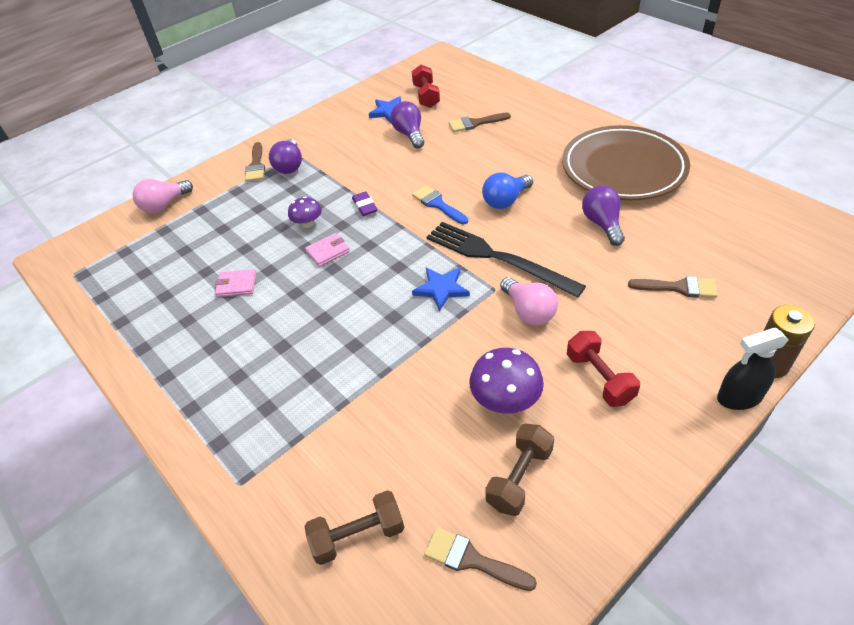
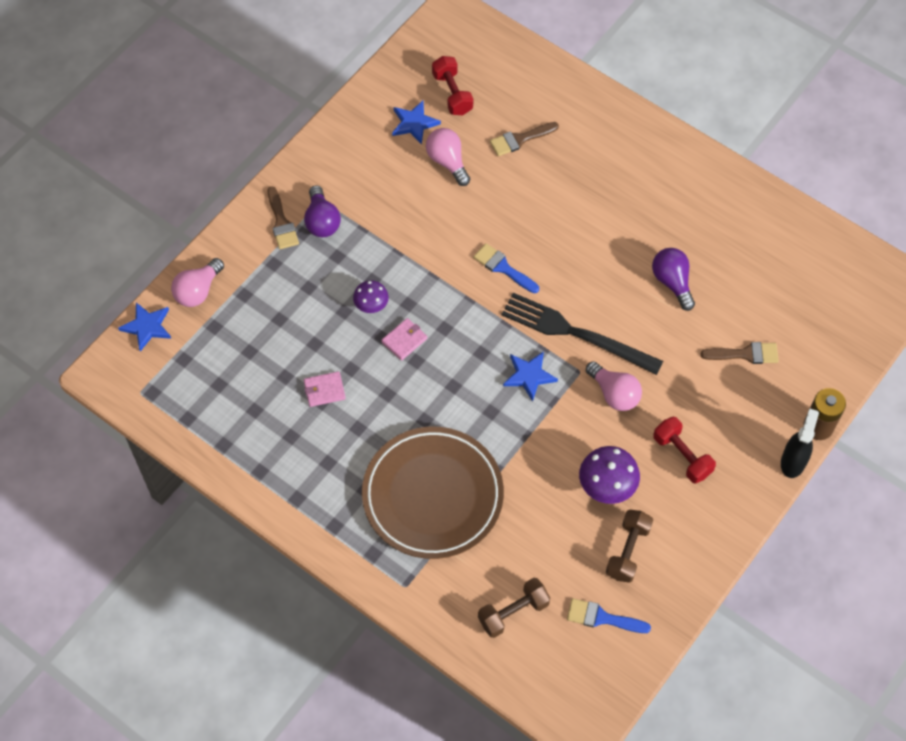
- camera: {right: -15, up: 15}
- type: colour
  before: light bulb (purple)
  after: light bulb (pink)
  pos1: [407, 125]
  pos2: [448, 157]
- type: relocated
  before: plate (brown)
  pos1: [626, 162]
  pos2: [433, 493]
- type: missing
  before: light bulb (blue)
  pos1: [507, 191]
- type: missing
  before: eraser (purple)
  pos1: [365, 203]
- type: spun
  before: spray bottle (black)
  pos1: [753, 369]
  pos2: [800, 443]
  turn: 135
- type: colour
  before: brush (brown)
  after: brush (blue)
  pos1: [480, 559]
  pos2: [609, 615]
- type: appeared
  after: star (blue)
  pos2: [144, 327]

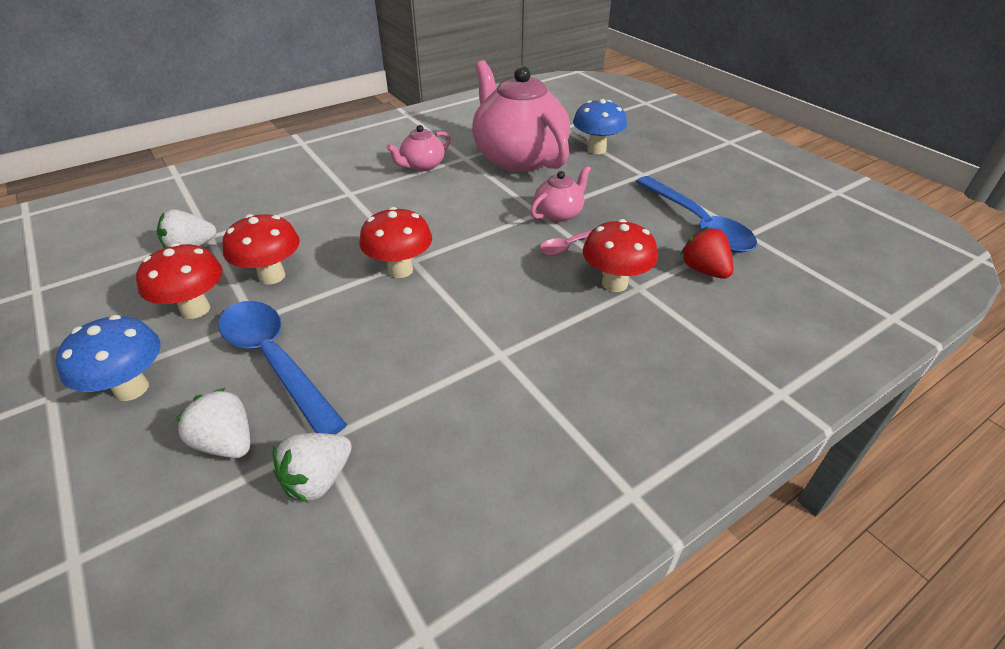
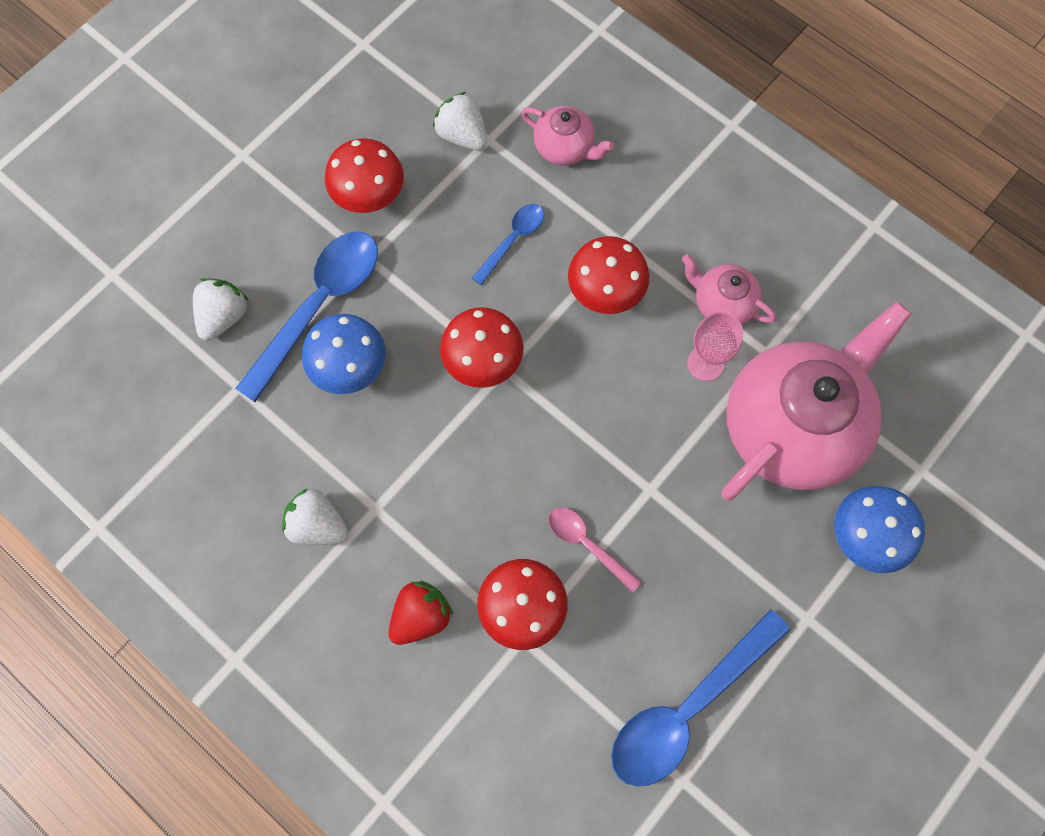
- camera: {right: 75, up: 30}
- type: relocated
  before: teapot (pink)
  pos1: [560, 194]
  pos2: [567, 135]
- type: relocated
  before: mushroom (red)
  pos1: [261, 249]
  pos2: [609, 275]
- type: relocated
  before: strawberry (red)
  pos1: [706, 253]
  pos2: [421, 613]
- type: relocated
  before: mushroom (blue)
  pos1: [108, 358]
  pos2: [344, 354]
- type: relocated
  before: strawberry (white)
  pos1: [312, 468]
  pos2: [315, 517]
- type: appeared
  after: spoon (blue)
  pos2: [508, 244]
- type: appeared
  after: goblet (pink)
  pos2: [715, 346]

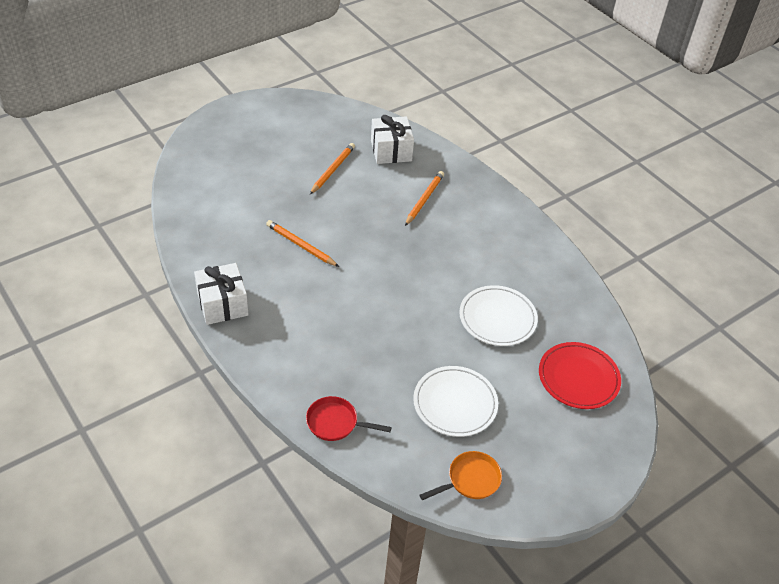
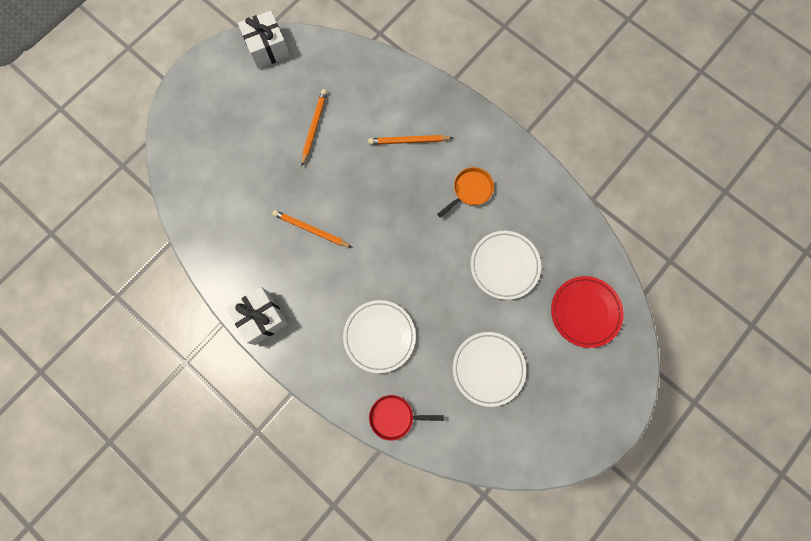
- camera: {right: -10, up: 30}
- type: relocated
  before: gift (white)
  pos1: [392, 139]
  pos2: [264, 39]
- type: spun
  before: pencil (orange)
  pos1: [424, 198]
  pos2: [410, 140]
  turn: -105
- type: relocated
  before: pan (orange)
  pos1: [460, 475]
  pos2: [465, 192]
- type: appeared
  after: plate (white)
  pos2: [379, 336]

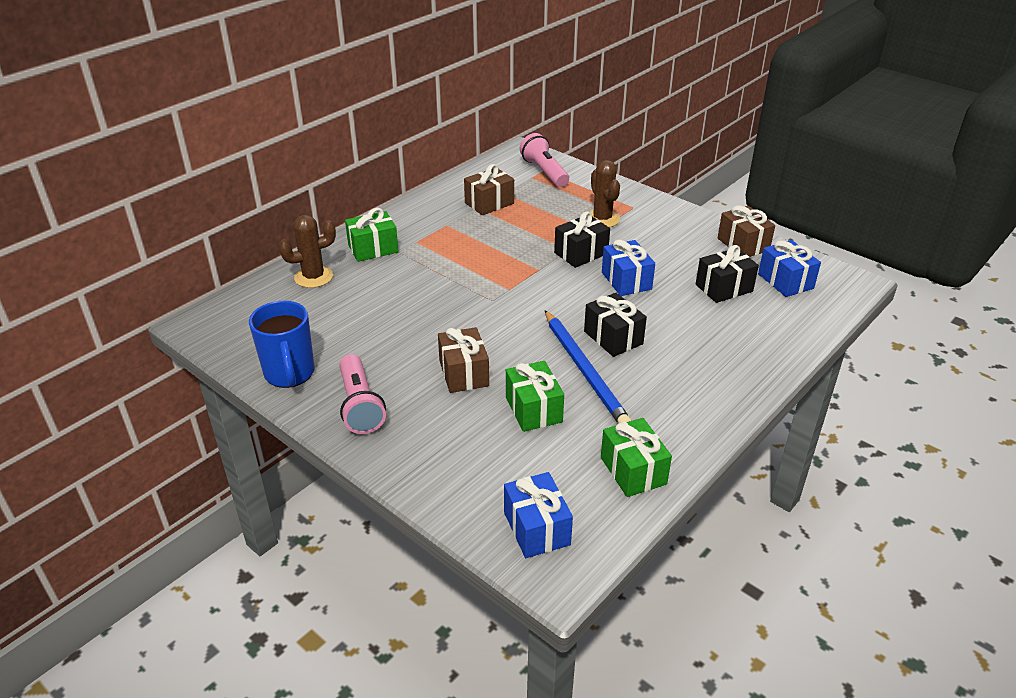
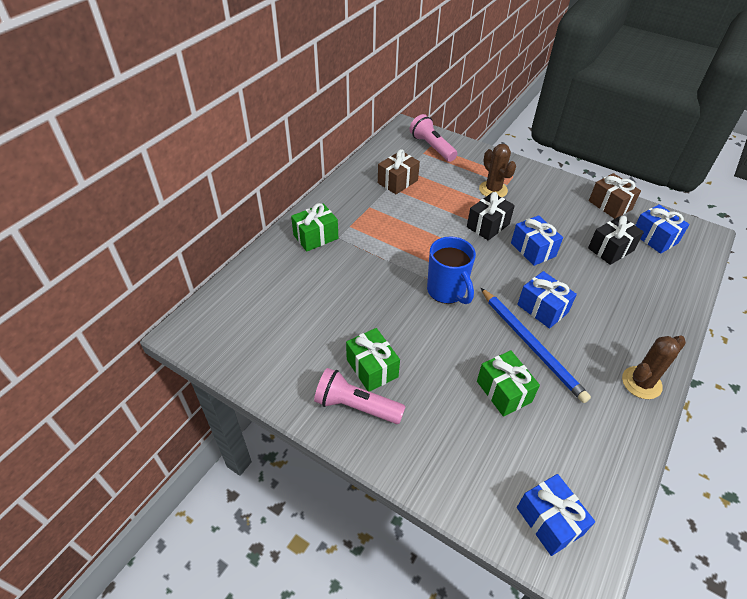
- camera: {right: -10, up: 10}
- type: relocated
  before: cactus (brown)
  pos1: [307, 251]
  pos2: [654, 367]
- type: colour
  before: gift (black)
  after: gift (blue)
  pos1: [615, 325]
  pos2: [547, 300]
- type: relocated
  before: mug (blue)
  pos1: [282, 344]
  pos2: [451, 270]
- type: missing
  before: gift (brown)
  pos1: [463, 360]
- type: spun
  before: flashlight (pink)
  pos1: [362, 394]
  pos2: [360, 396]
  turn: 135
- type: relocated
  before: gift (green)
  pos1: [636, 457]
  pos2: [373, 360]

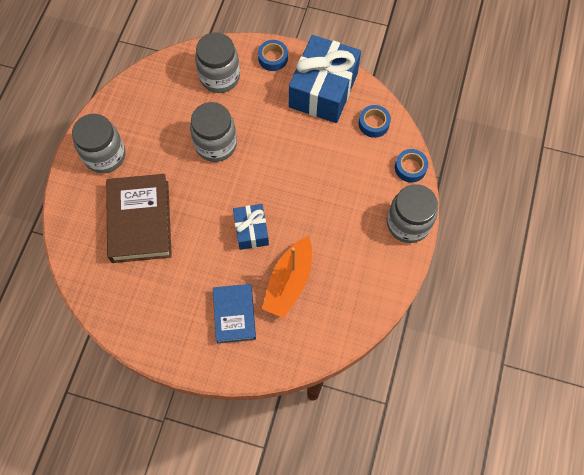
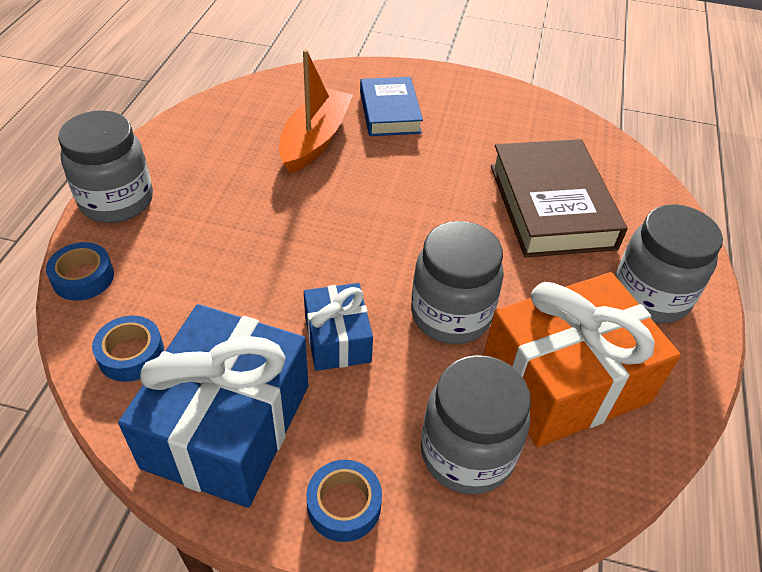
- camera: {right: 175, up: -20}
- type: relocated
  before: gift (blue)
  pos1: [251, 227]
  pos2: [338, 327]
- type: appeared
  after: gift (orange)
  pos2: [582, 359]

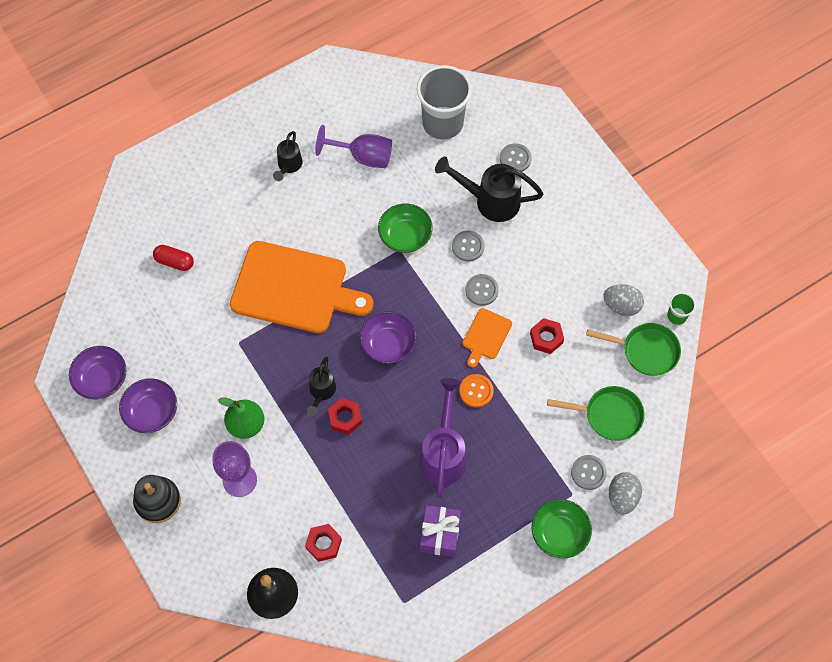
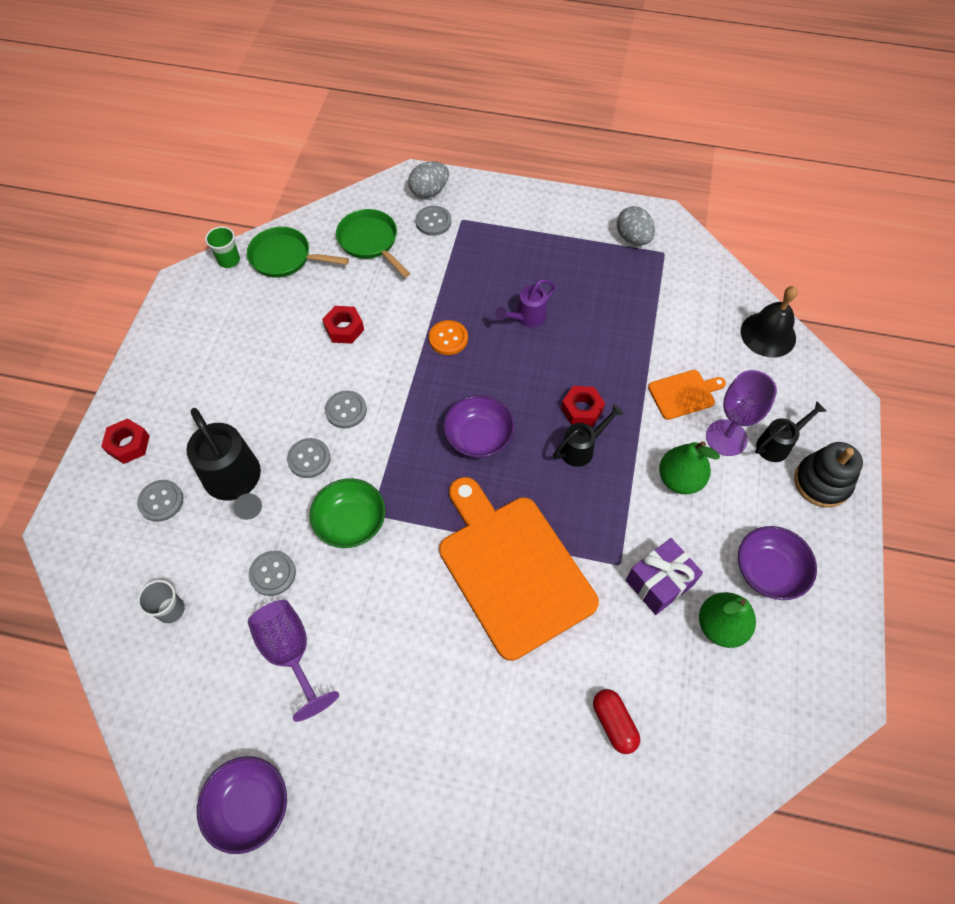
- camera: {right: -135, up: -5}
- type: size
  before: cup (grey)
  pos1: [444, 102]
  pos2: [161, 601]
  scale: 0.45
- type: relocated
  before: watering can (black)
  pos1: [288, 156]
  pos2: [790, 431]
- type: relocated
  before: egg (grey)
  pos1: [623, 300]
  pos2: [636, 225]
- type: relocated
  before: cutting board (orange)
  pos1: [487, 338]
  pos2: [687, 395]
- type: spun
  before: pan (green)
  pos1: [633, 349]
  pos2: [298, 252]
  turn: -45
- type: relocated
  before: bowl (purple)
  pos1: [97, 372]
  pos2: [242, 805]
- type: size
  before: watering can (purple)
  pos1: [442, 438]
  pos2: [525, 303]
  scale: 0.58
- type: missing
  before: bowl (green)
  pos1: [562, 529]
- type: relocated
  before: gift (purple)
  pos1: [440, 531]
  pos2: [664, 576]
- type: relocated
  before: nut (red)
  pos1: [323, 543]
  pos2: [125, 441]
- type: appeared
  after: button (grey)
  pos2: [272, 573]
- type: appeared
  after: pear (green)
  pos2: [727, 620]

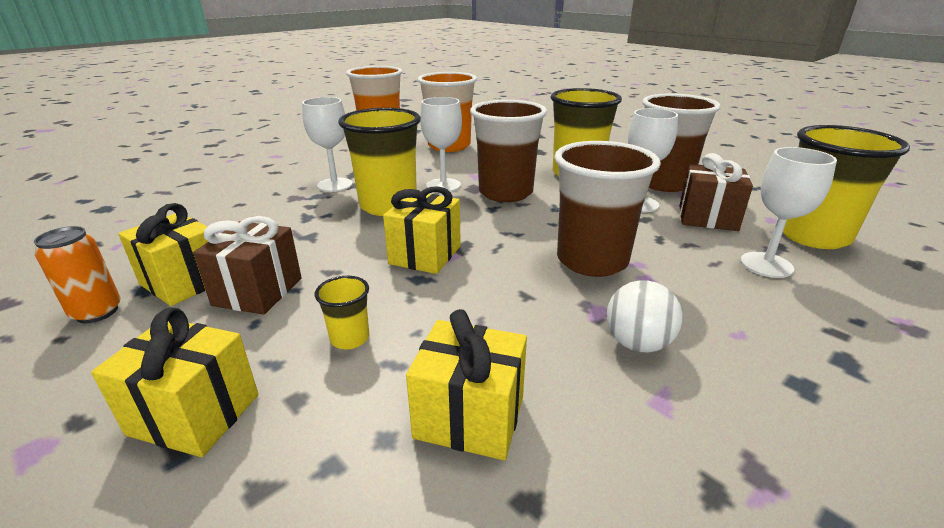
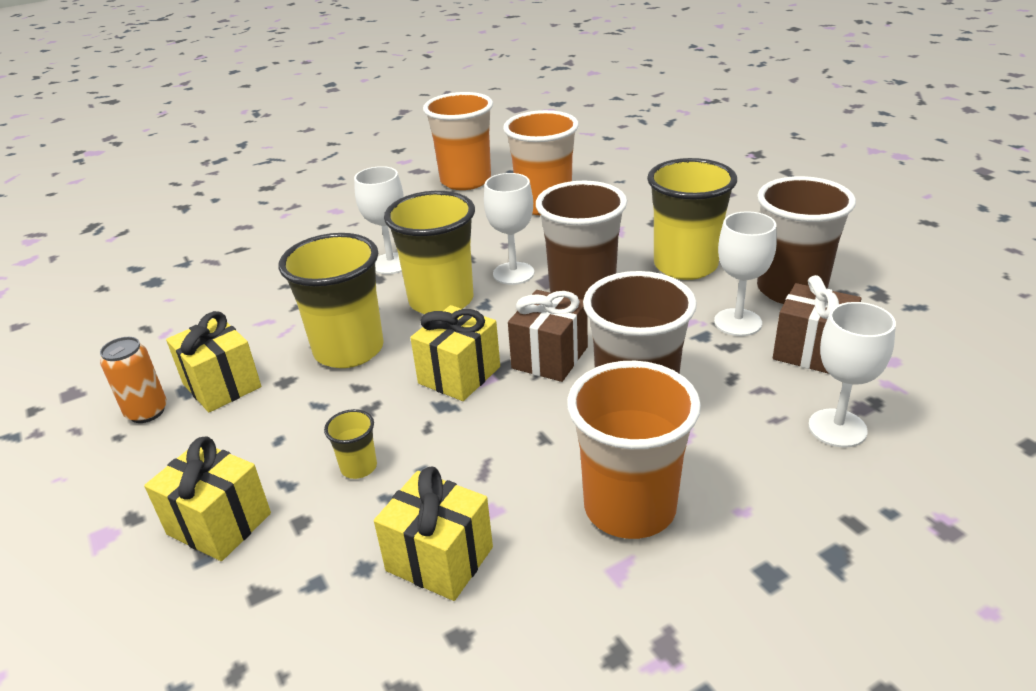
- camera: {right: 15, up: 5}
- type: relocated
  before: cup (yellow)
  pos1: [846, 187]
  pos2: [331, 300]
- type: relocated
  before: gift (brown)
  pos1: [247, 265]
  pos2: [548, 336]
- type: exchanged
  before: ball (white)
  after: cup (orange)
  pos1: [645, 316]
  pos2: [634, 450]

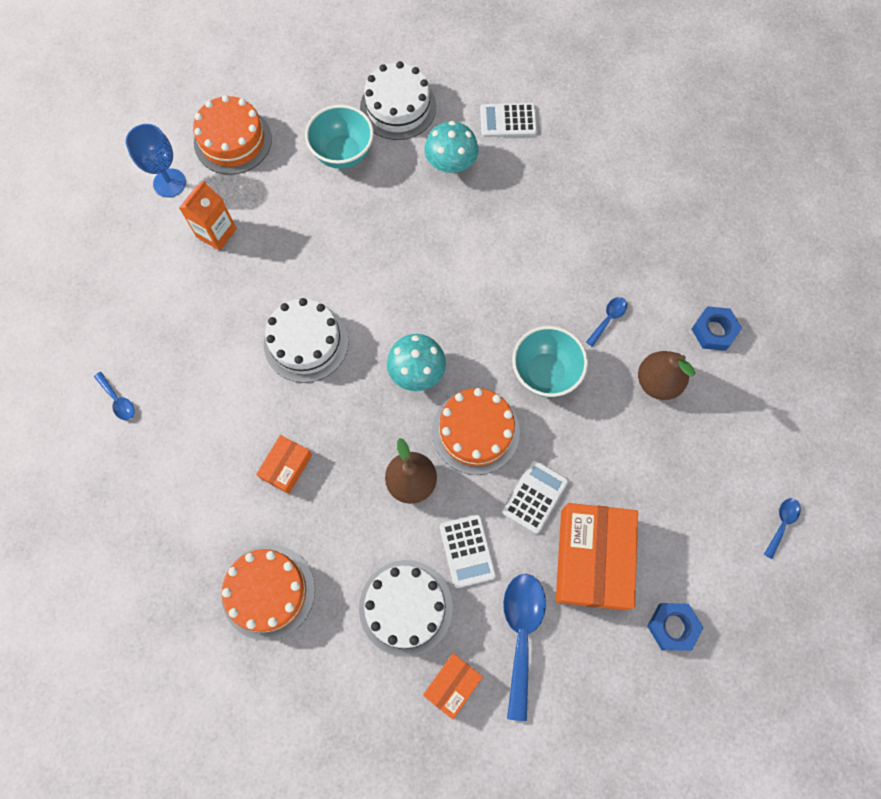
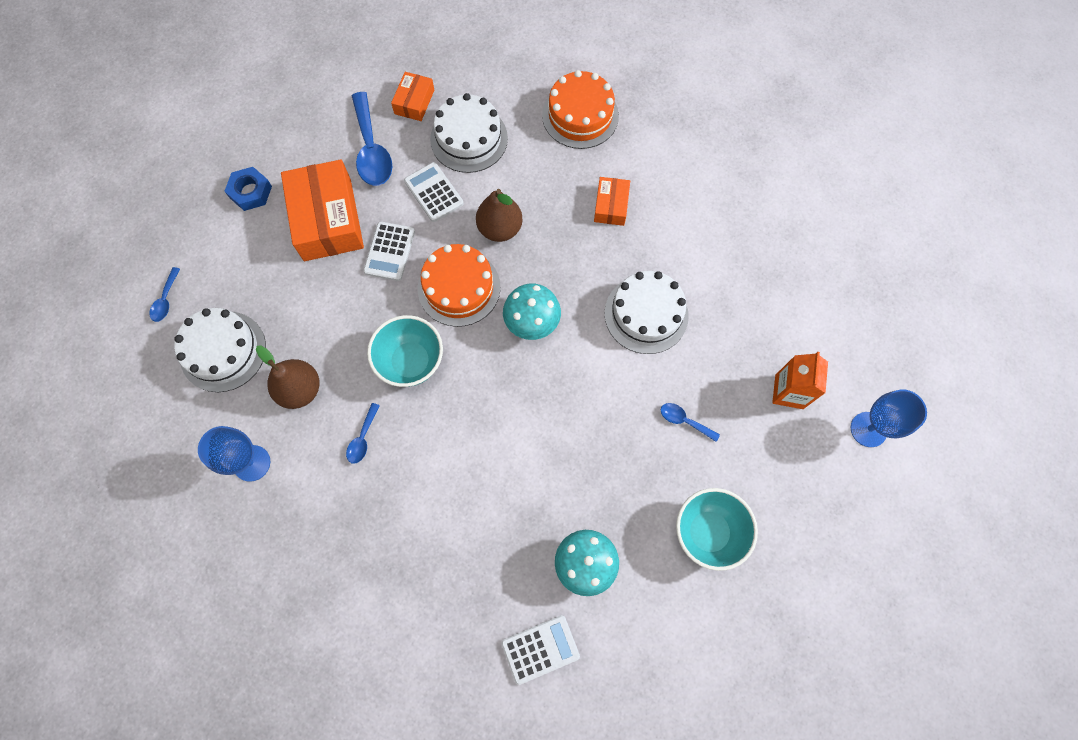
- camera: {right: 160, up: 0}
- type: relocated
  before: cake (white)
  pos1: [398, 100]
  pos2: [220, 350]
- type: missing
  before: cake (orange)
  pos1: [232, 135]
- type: exchanged
  before: nut (blue)
  after: goblet (blue)
  pos1: [717, 328]
  pos2: [234, 454]
- type: relocated
  before: spoon (blue)
  pos1: [114, 396]
  pos2: [690, 422]

